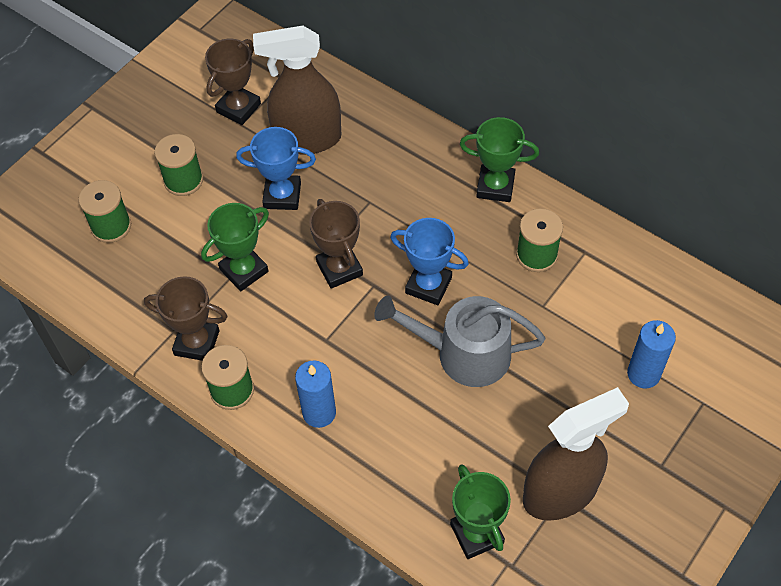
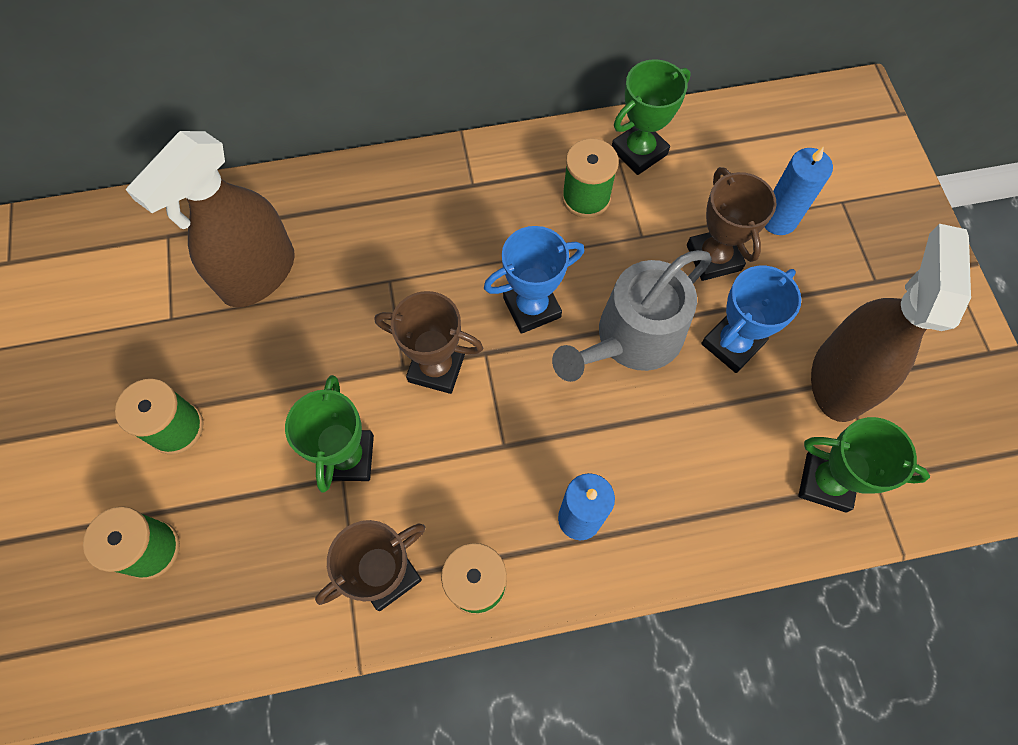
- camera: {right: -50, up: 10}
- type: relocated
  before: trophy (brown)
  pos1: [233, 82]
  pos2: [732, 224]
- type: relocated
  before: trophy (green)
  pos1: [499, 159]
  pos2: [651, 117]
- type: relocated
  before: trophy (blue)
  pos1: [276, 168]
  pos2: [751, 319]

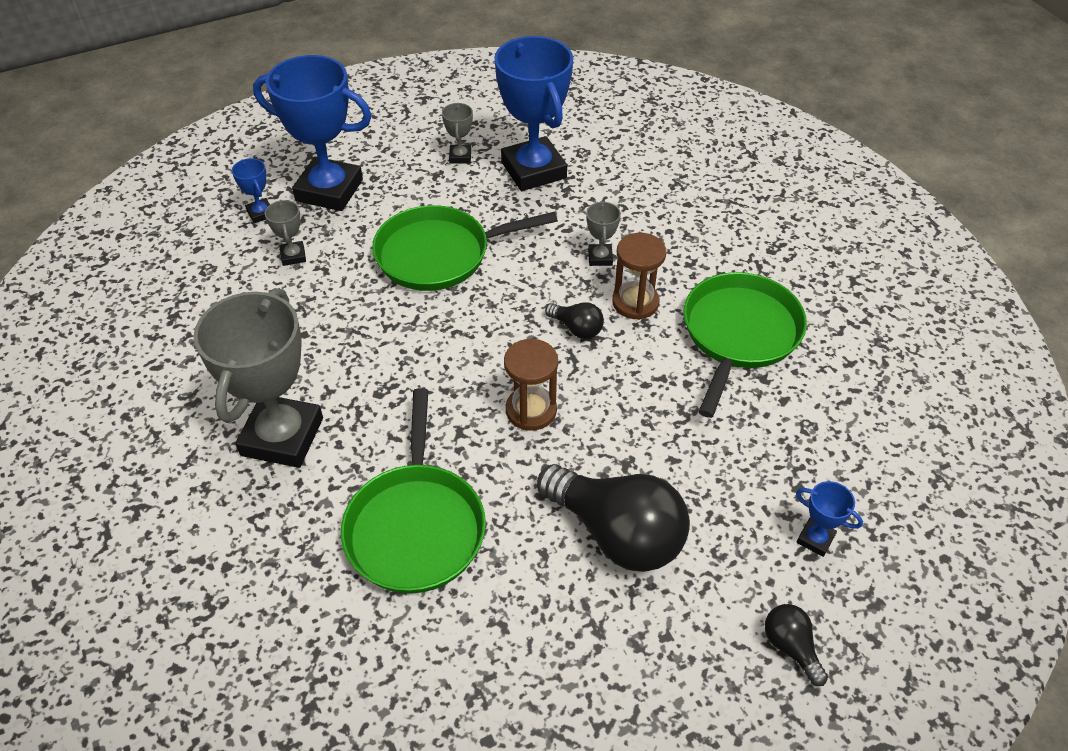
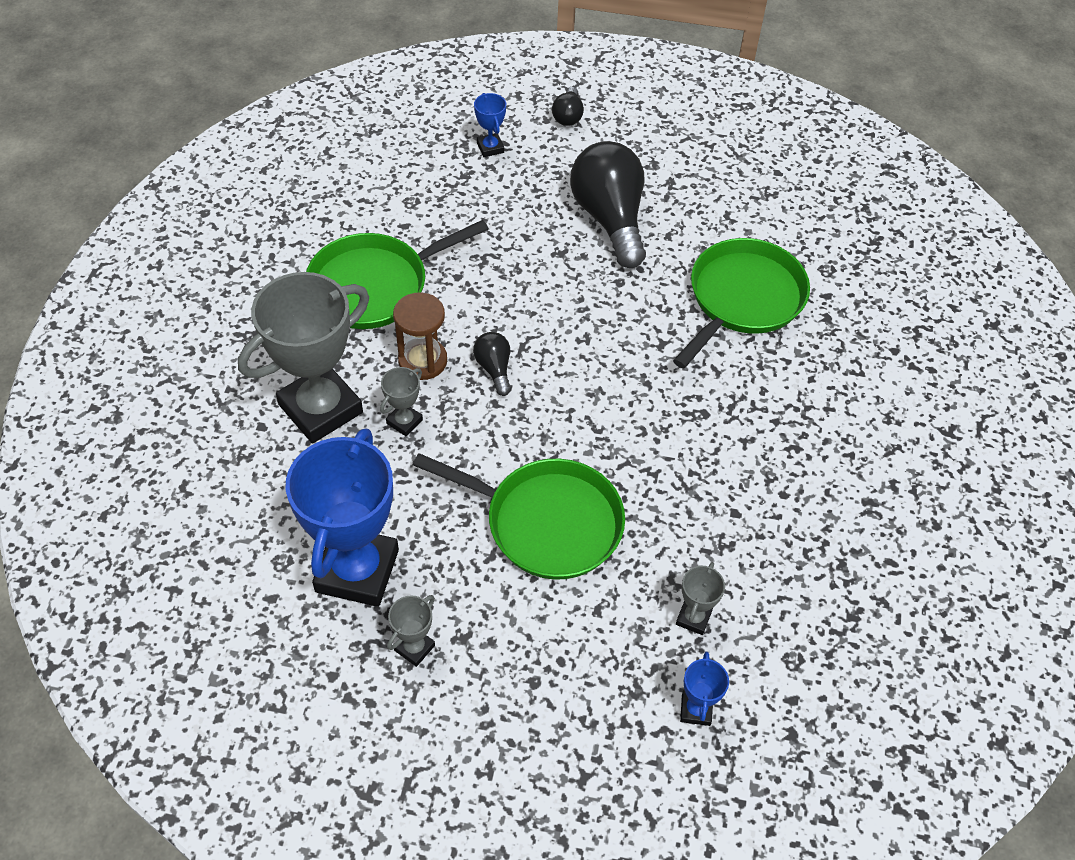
- camera: {right: -145, up: 5}
- type: missing
  before: trophy (blue)
  pos1: [312, 133]
- type: relocated
  before: trophy (grey)
  pos1: [258, 378]
  pos2: [303, 357]
- type: missing
  before: hourglass (brown)
  pos1: [531, 385]

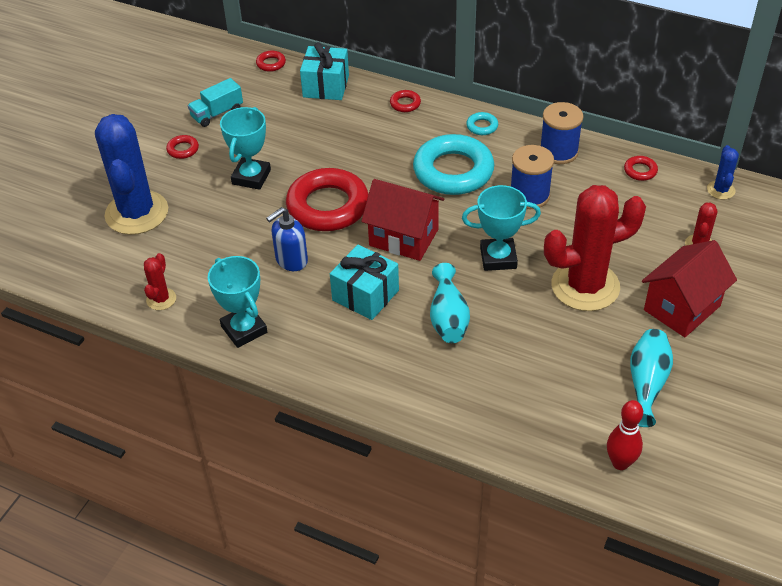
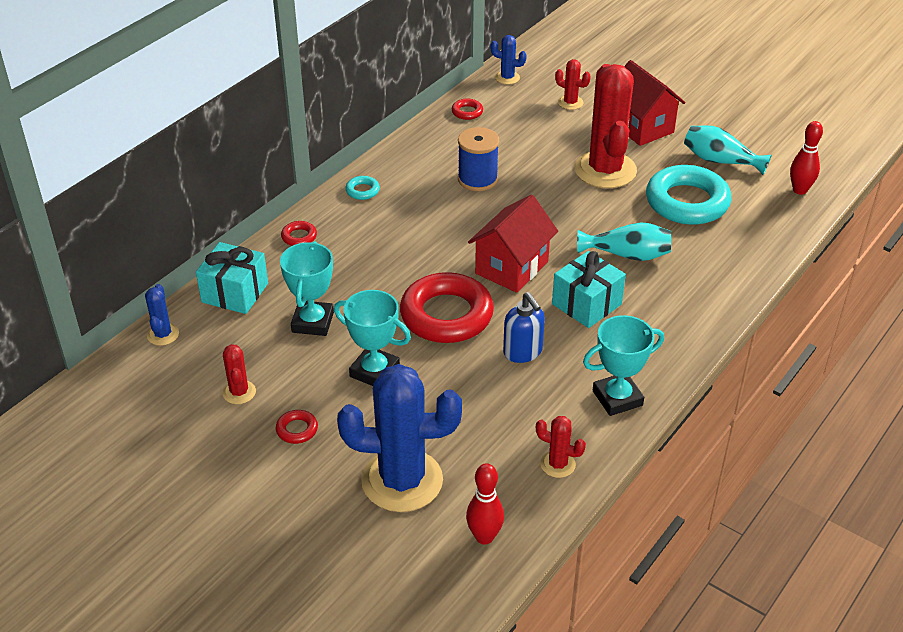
- camera: {right: -80, up: -5}
- type: exchanged
  before: ring (red)
  after: cactus (blue)
  pos1: [271, 61]
  pos2: [162, 315]
- type: exchanged
  before: truck (turquoise)
  after: cactus (red)
  pos1: [215, 102]
  pos2: [239, 374]
- type: missing
  before: spool (blue)
  pos1: [561, 133]
- type: relocated
  before: ring (turquoise)
  pos1: [453, 164]
  pos2: [688, 195]
- type: relocated
  before: trophy (turquoise)
  pos1: [501, 228]
  pos2: [307, 288]
- type: appeared
  after: bowling pin (red)
  pos2: [485, 504]

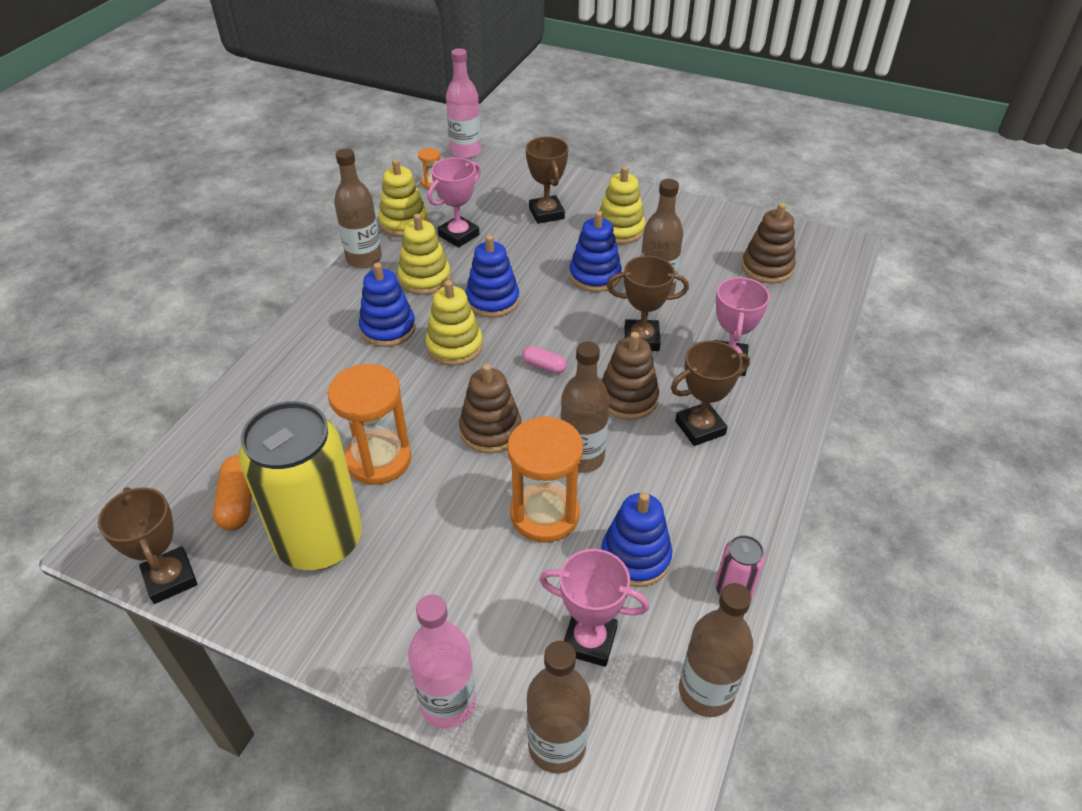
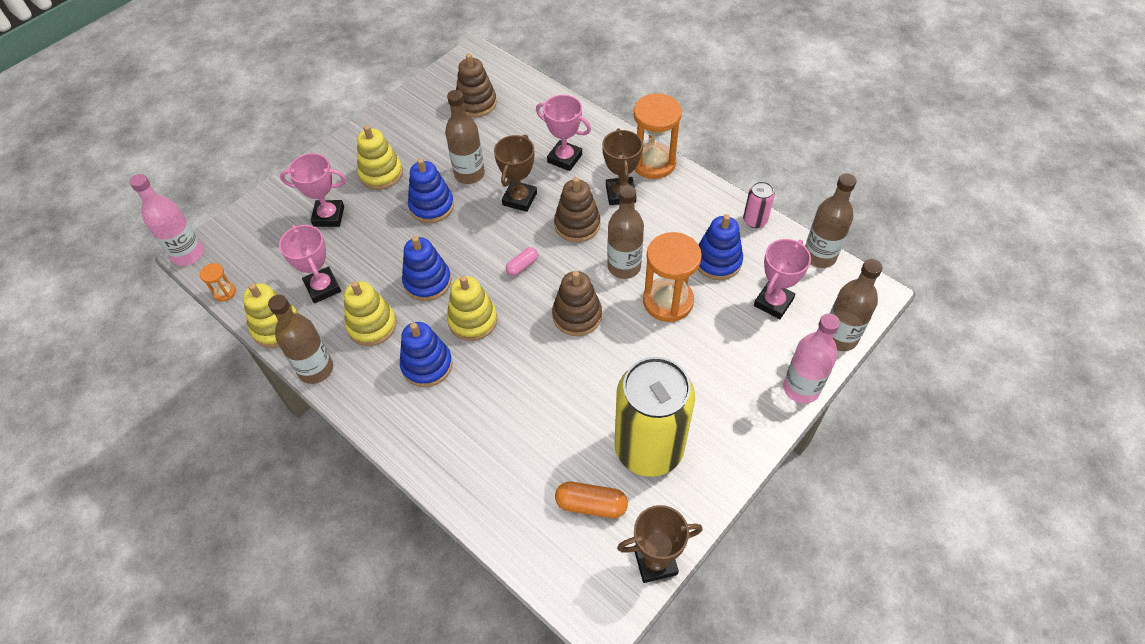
- camera: {right: -70, up: 10}
- type: colour
  before: trophy (brown)
  after: trophy (pink)
  pos1: [547, 180]
  pos2: [313, 190]
- type: relocated
  before: hourglass (orange)
  pos1: [370, 424]
  pos2: [658, 136]

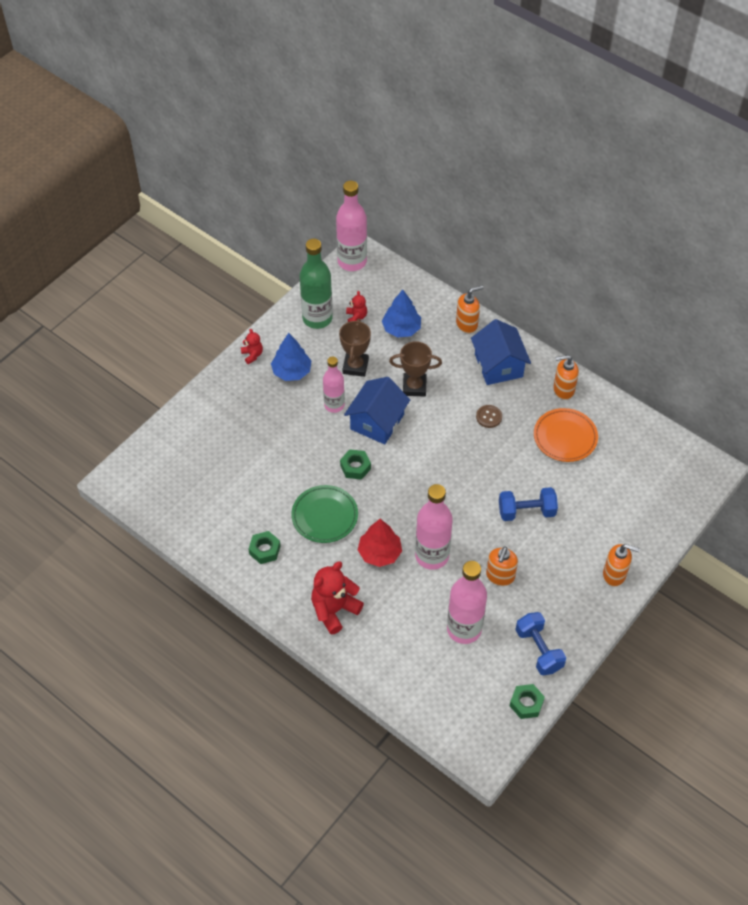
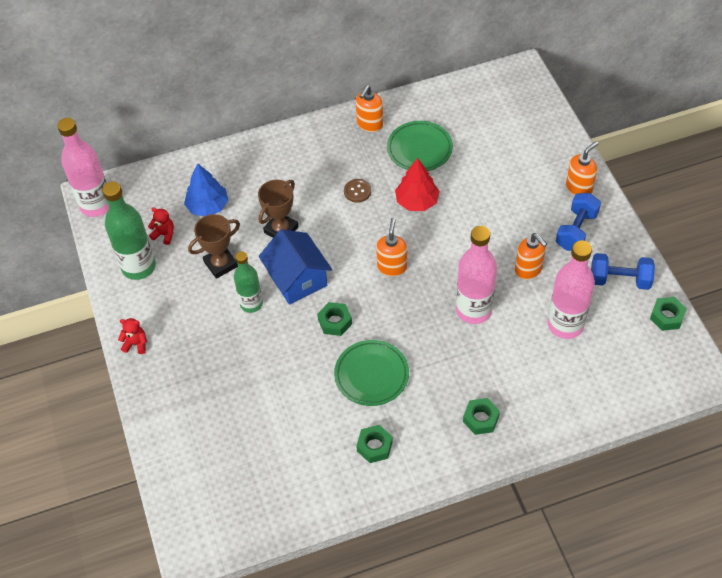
- camera: {right: -55, up: 0}
- type: relocated
  before: soap dispenser (orange)
  pos1: [470, 309]
  pos2: [391, 247]
- type: spun
  before: trophy (brown)
  pos1: [355, 348]
  pos2: [214, 246]
  turn: -75
- type: missing
  before: house (blue)
  pos1: [501, 352]
- type: missing
  before: tree (blue)
  pos1: [291, 357]
- type: colour
  before: bottle (pink)
  after: bottle (green)
  pos1: [334, 384]
  pos2: [248, 282]
- type: colour
  before: plate (orange)
  after: plate (green)
  pos1: [566, 435]
  pos2: [420, 146]
- type: relocated
  before: dumbbell (blue)
  pos1: [528, 504]
  pos2: [578, 222]
- type: relocated
  before: tree (red)
  pos1: [380, 543]
  pos2: [417, 184]
- type: exchanged
  before: teddy bear (red)
  after: nut (green)
  pos1: [337, 598]
  pos2: [481, 416]

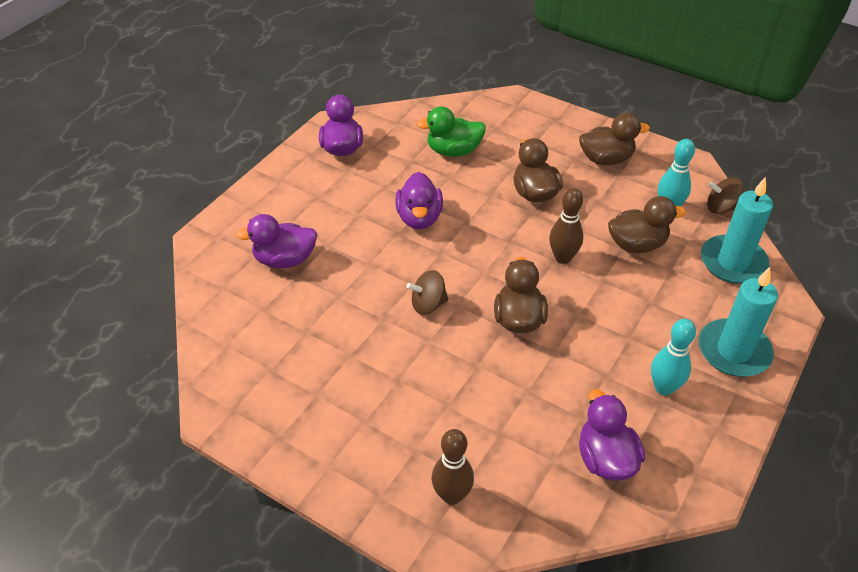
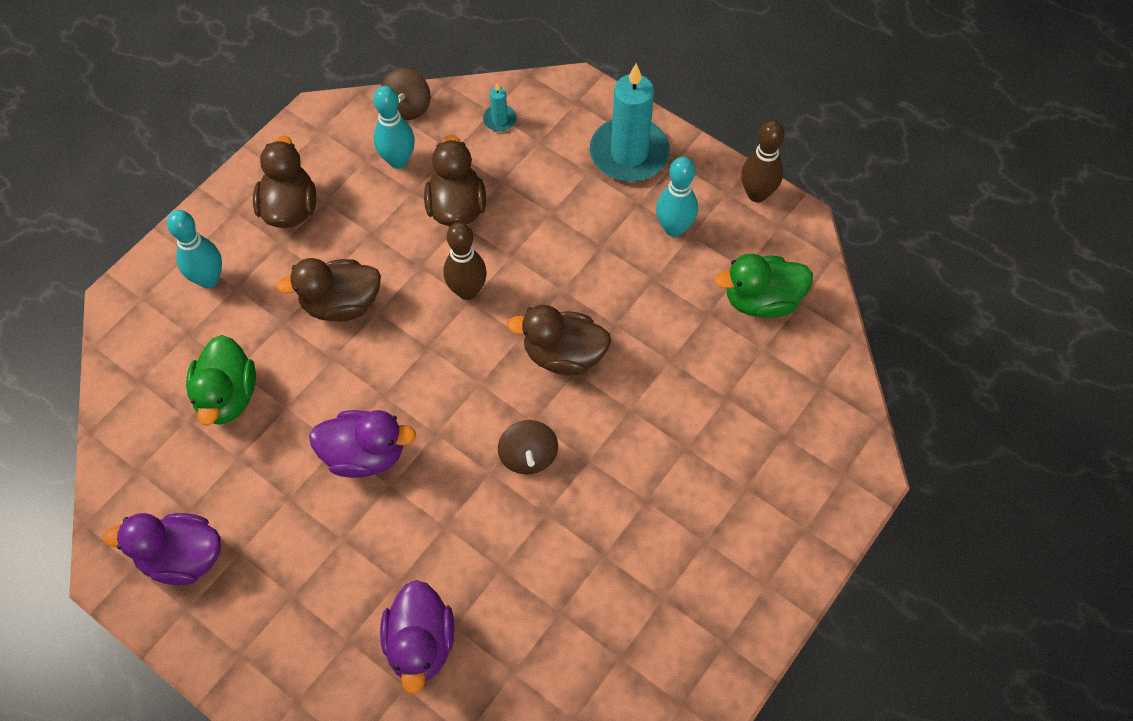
- camera: {right: -85, up: 15}
- type: size
  before: candle (turquoise)
  pos1: [737, 230]
  pos2: [500, 107]
  scale: 0.43
- type: colour
  before: duck (purple)
  after: duck (green)
  pos1: [612, 435]
  pos2: [764, 286]
- type: relocated
  before: bowling pin (brown)
  pos1: [453, 467]
  pos2: [763, 161]
- type: appeared
  after: bowling pin (turquoise)
  pos2: [194, 249]

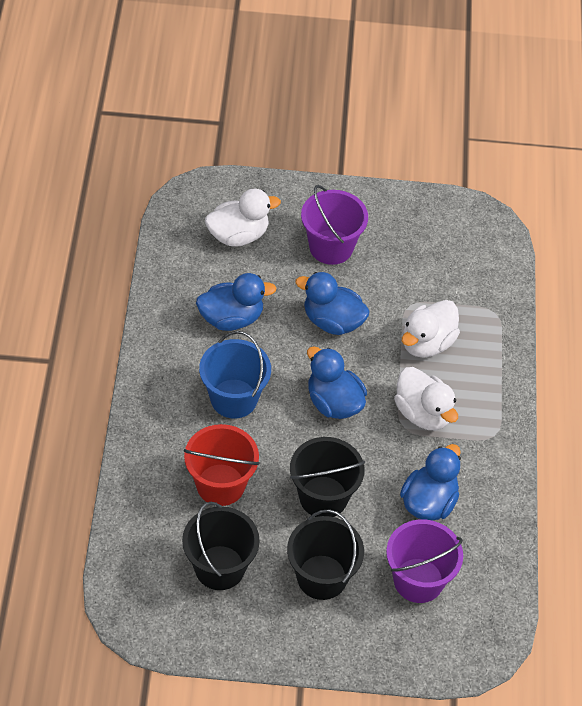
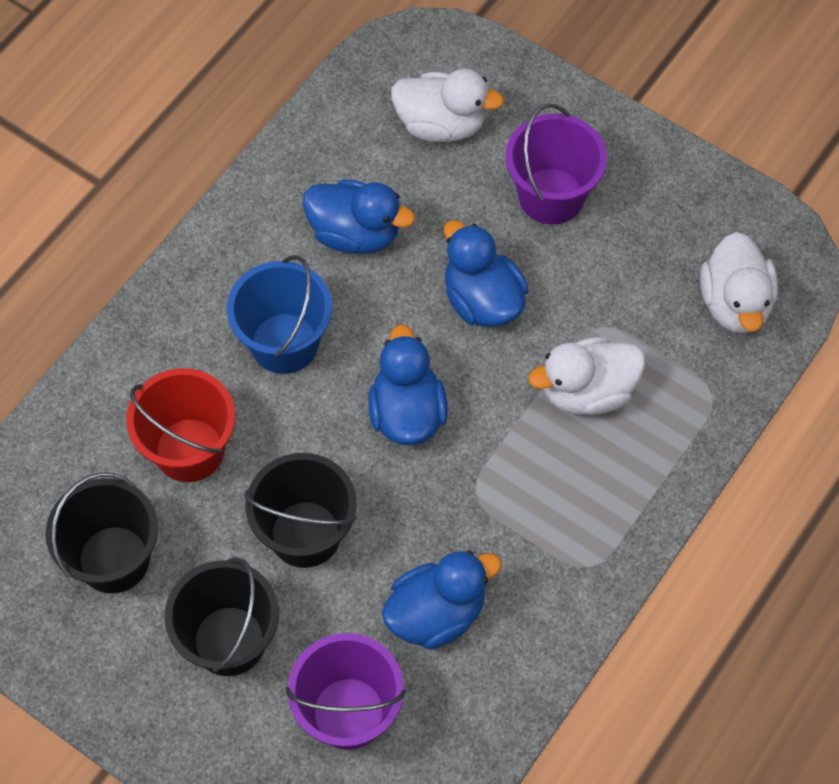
- camera: {right: 35, up: 10}
- type: relocated
  before: duck (white)
  pos1: [426, 398]
  pos2: [739, 283]

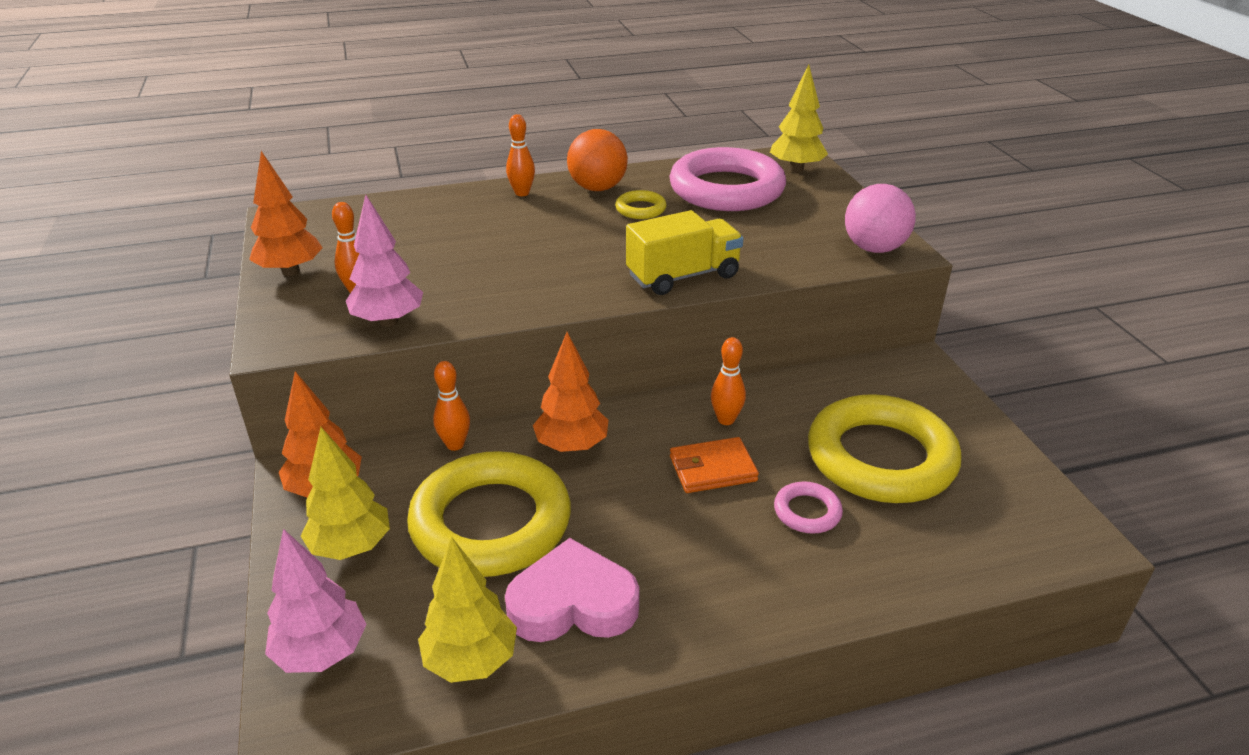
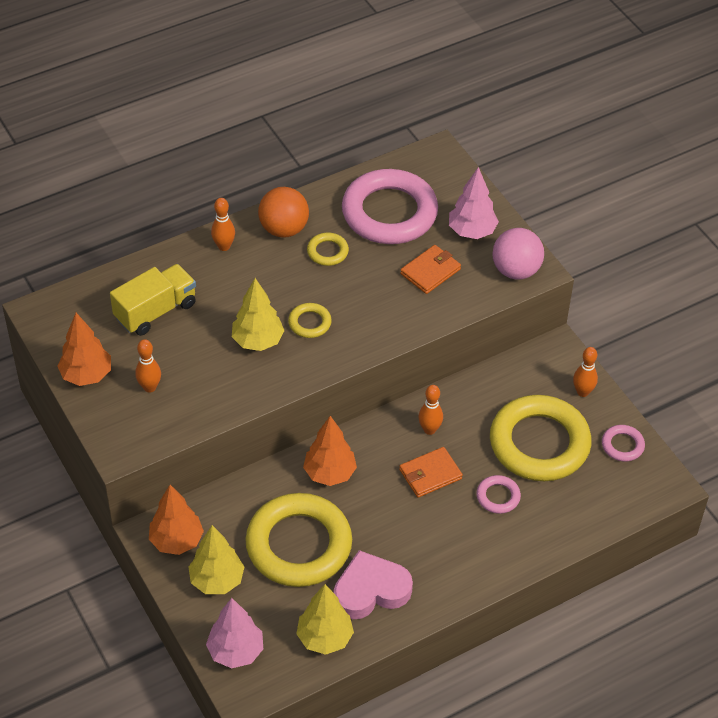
- camera: {right: -15, up: 15}
- type: relocated
  before: tree (yellow)
  pos1: [799, 118]
  pos2: [258, 314]
- type: relocated
  before: tree (pink)
  pos1: [384, 261]
  pos2: [474, 203]
- type: relocated
  before: truck (yellow)
  pos1: [684, 252]
  pos2: [153, 300]
- type: relocated
  before: bowling pin (orange)
  pos1: [451, 406]
  pos2: [585, 372]
- type: appeared
  after: wallet (orange)
  pos2: [430, 269]
- type: appeared
  after: ring (yellow)
  pos2: [310, 320]
- type: appeared
  after: ring (pink)
  pos2: [623, 443]

